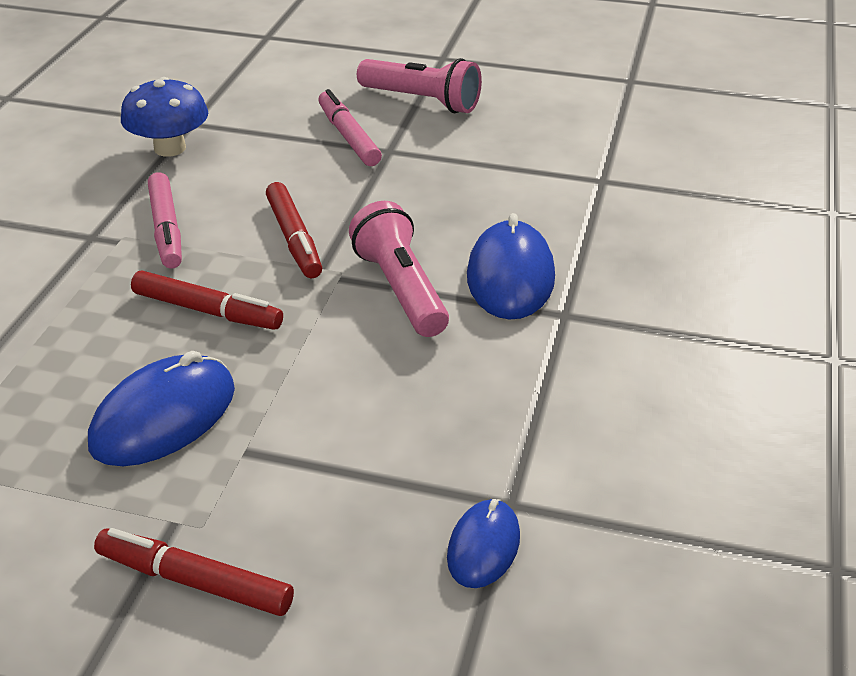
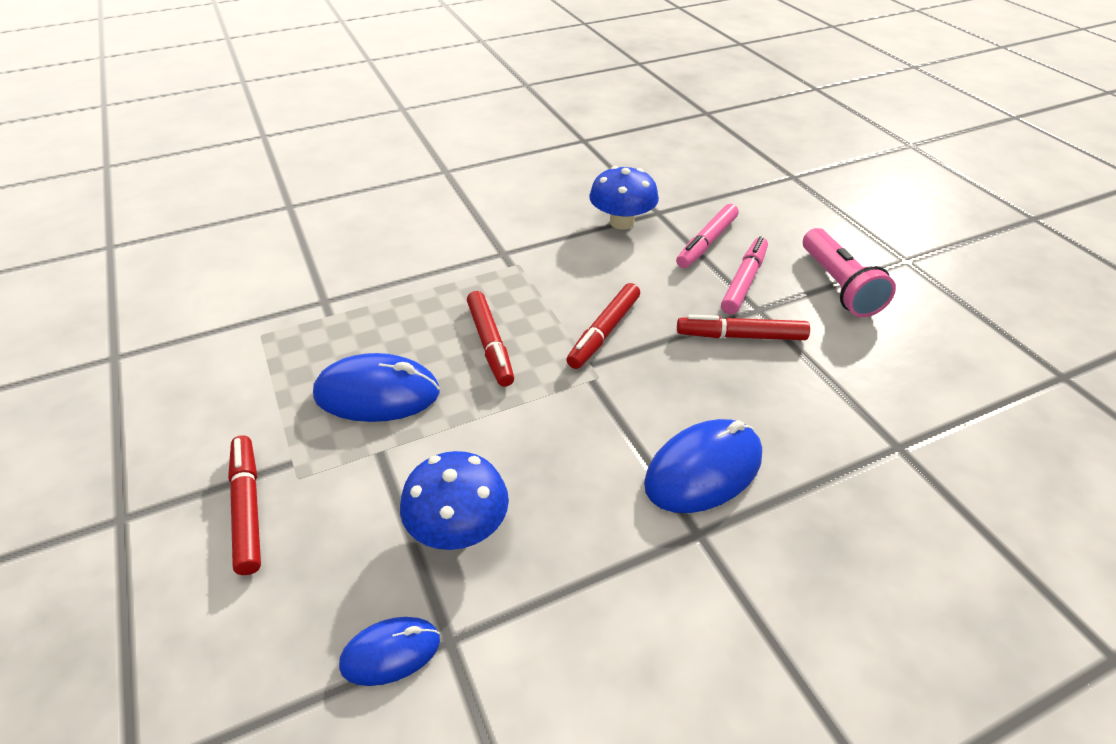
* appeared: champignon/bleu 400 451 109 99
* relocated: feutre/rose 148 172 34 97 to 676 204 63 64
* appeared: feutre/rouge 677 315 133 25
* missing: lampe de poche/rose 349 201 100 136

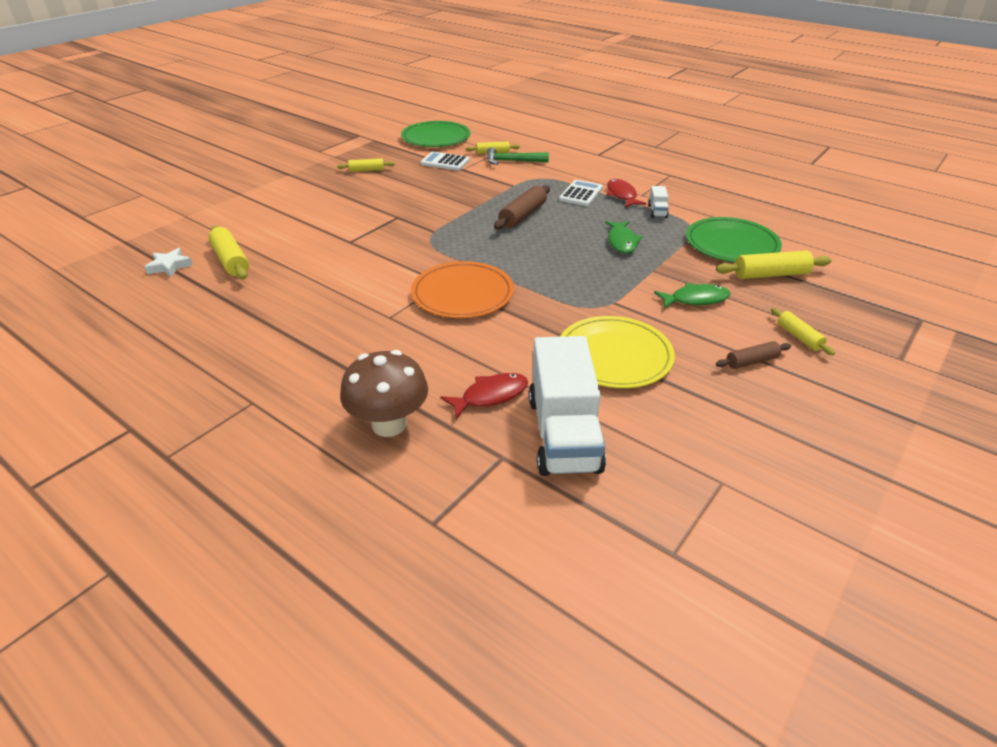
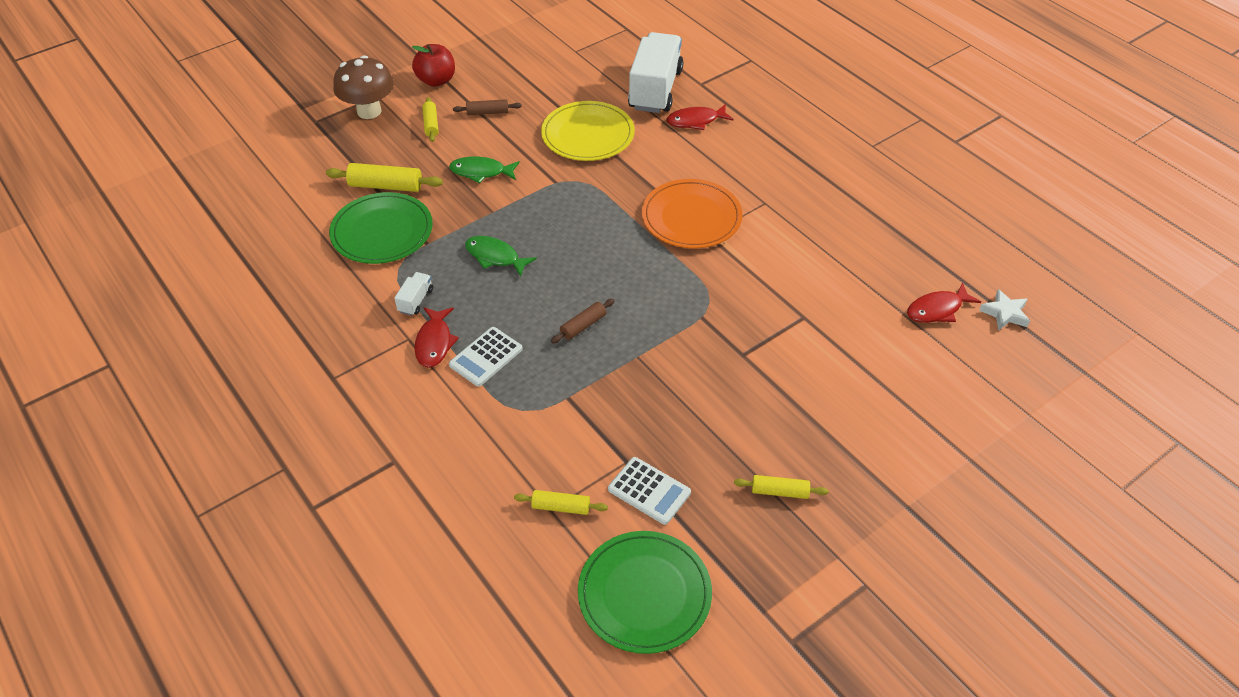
* relocated: champignon/marron 340 350 88 87 to 333 55 61 64
* appeared: pomme/rouge 412 44 43 43
* spun: poisson/vert 605 221 37 32 = 465 236 72 41 75 degrees counterclockwise
* size: rouleau à pâtisserie/marron 494 185 56 44 = 551 299 64 44 x0.62
* exchanged: rouleau à pâtisserie/jaune 208 225 41 54 to poisson/rouge 907 282 74 41
* missing: marteau/vert 487 147 62 18

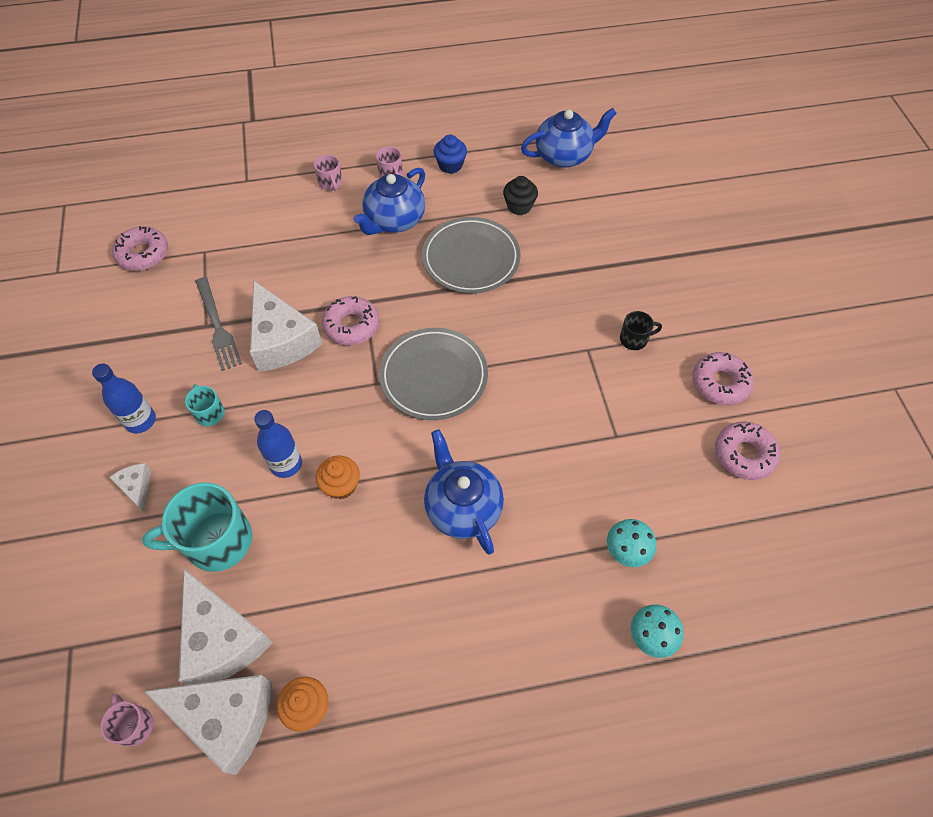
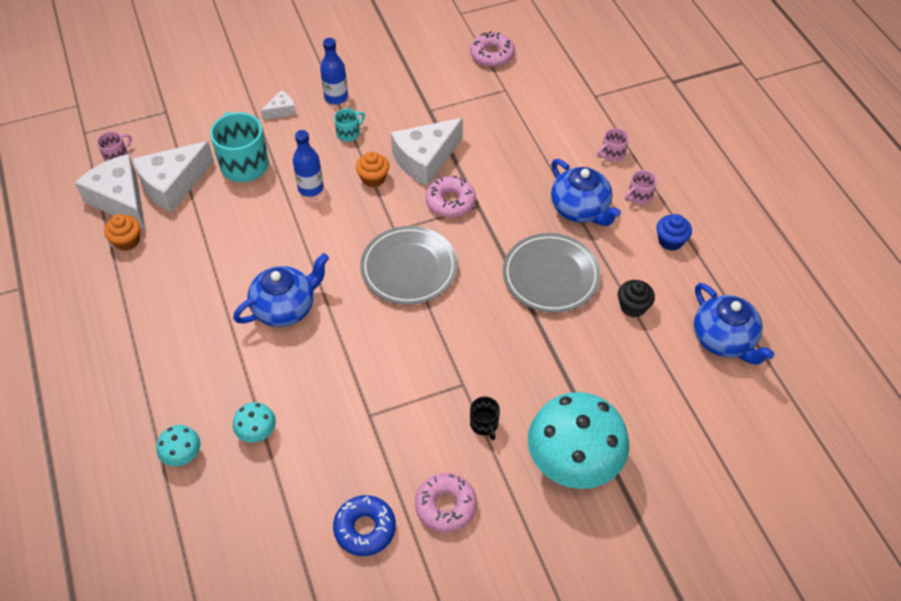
* spun: fromage/blanc 144 675 128 100 = 75 154 70 75 135 degrees clockwise
* colour: beignet/rose 715 421 65 59 to beignet/bleu 333 495 63 61
* relocated: muffin/orange 316 455 44 44 to 356 151 33 36
* appeared: champignon/turquoise 528 392 101 97
* spun: théière/bleu 353 167 72 68 = 551 159 70 67 150 degrees counterclockwise
* missing: fourchette/gris 195 277 47 94

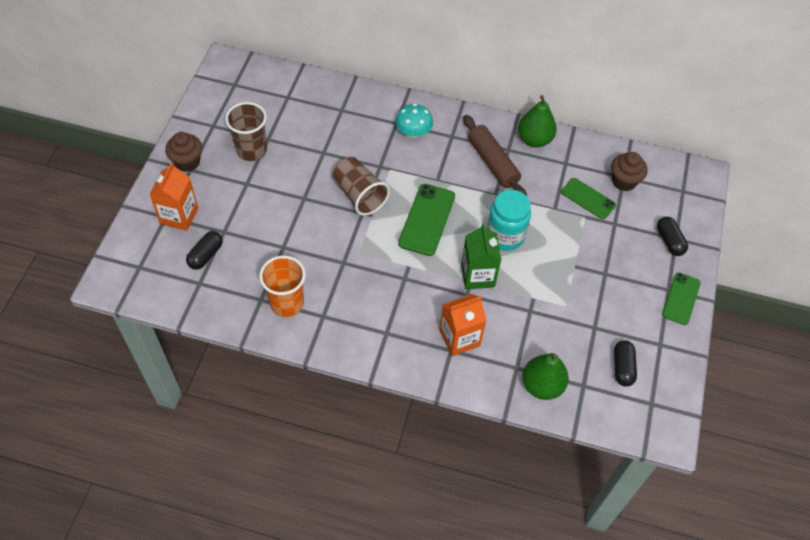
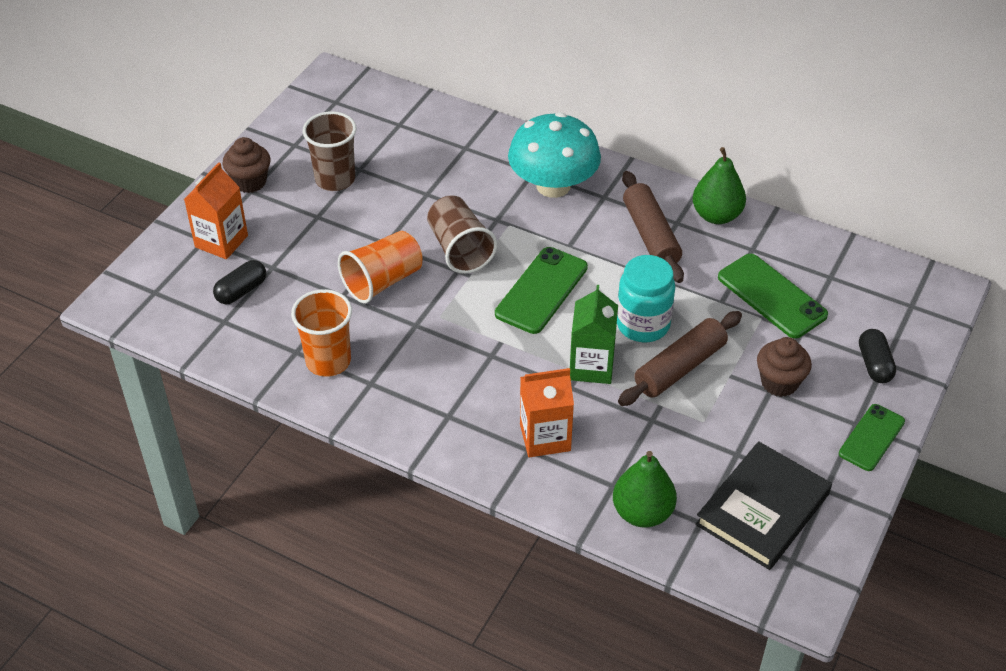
* appeared: gobelet/orange 338 231 85 72
* size: champignon/turquoise 395 104 38 34 = 508 112 93 86 x1.80
* appeared: rouleau à pâtisserie/marron 618 311 124 95
* exchanged: gélule/noir 614 340 23 47 to livre/noir 695 441 137 129
* size: téléphone/vert 561 178 55 41 = 718 254 110 84 x1.51
* relocated: muffin/marron 611 152 37 39 to 757 337 55 60

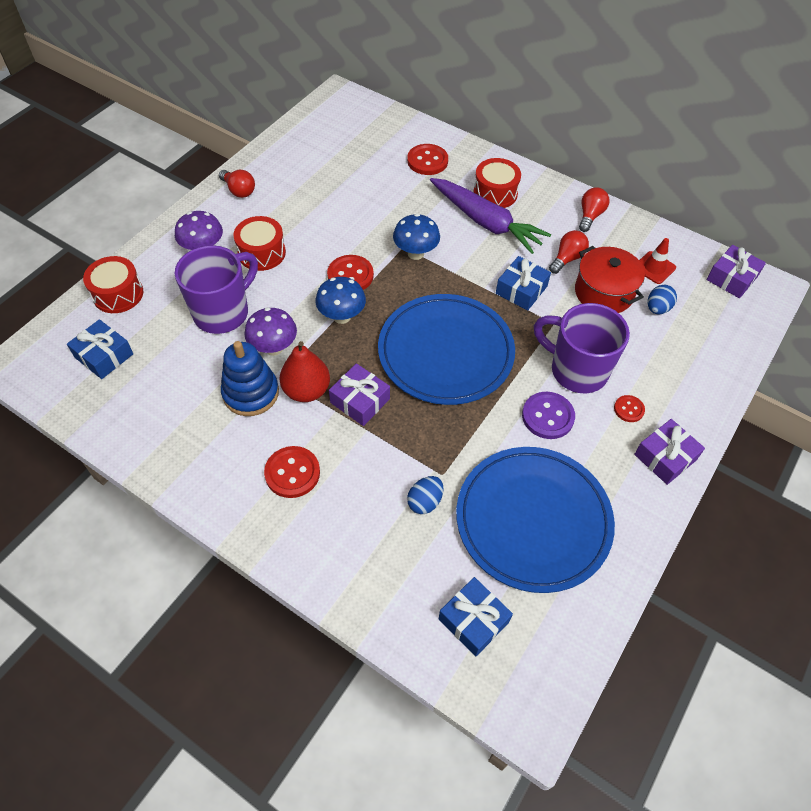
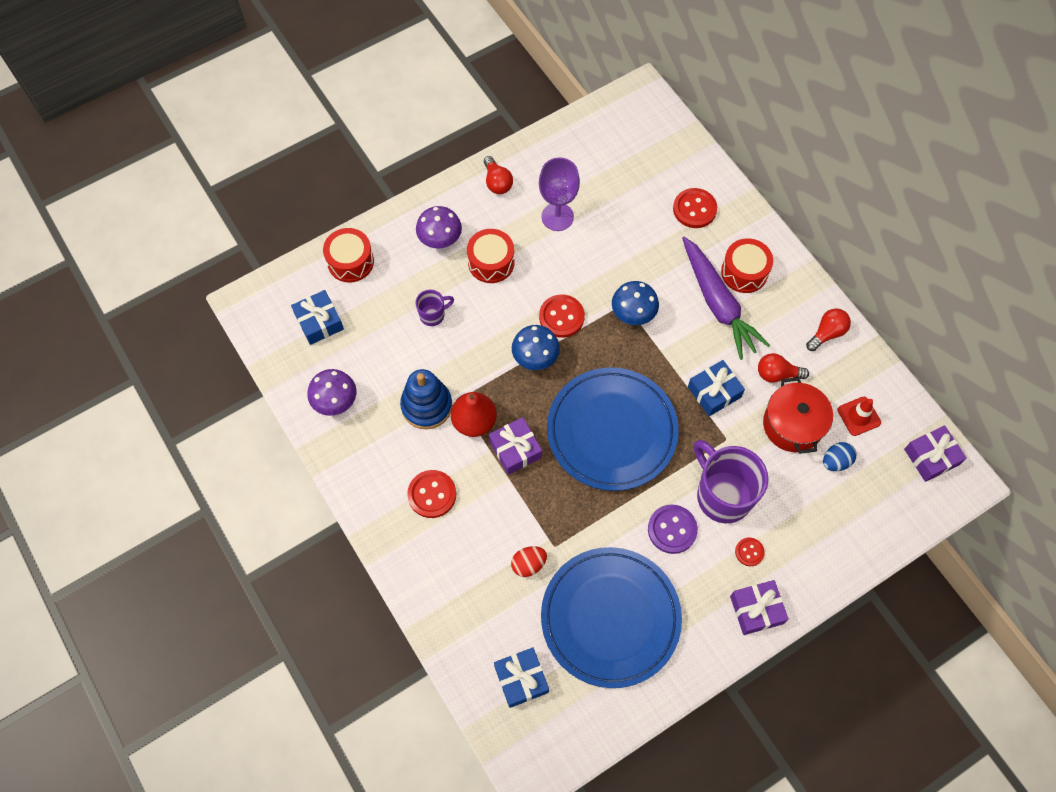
* relocated: champignon/violet 244 307 53 49 to 307 369 49 47
* size: tasse/violet 175 245 83 89 = 415 289 39 37 x0.48
* colour: œuf/bleu 407 476 36 38 to œuf/rouge 511 546 36 31
* appeared: verre à pied/violet 539 157 41 74
* spun: ampoule/rouge 549 230 40 44 = 758 353 51 30 150 degrees counterclockwise

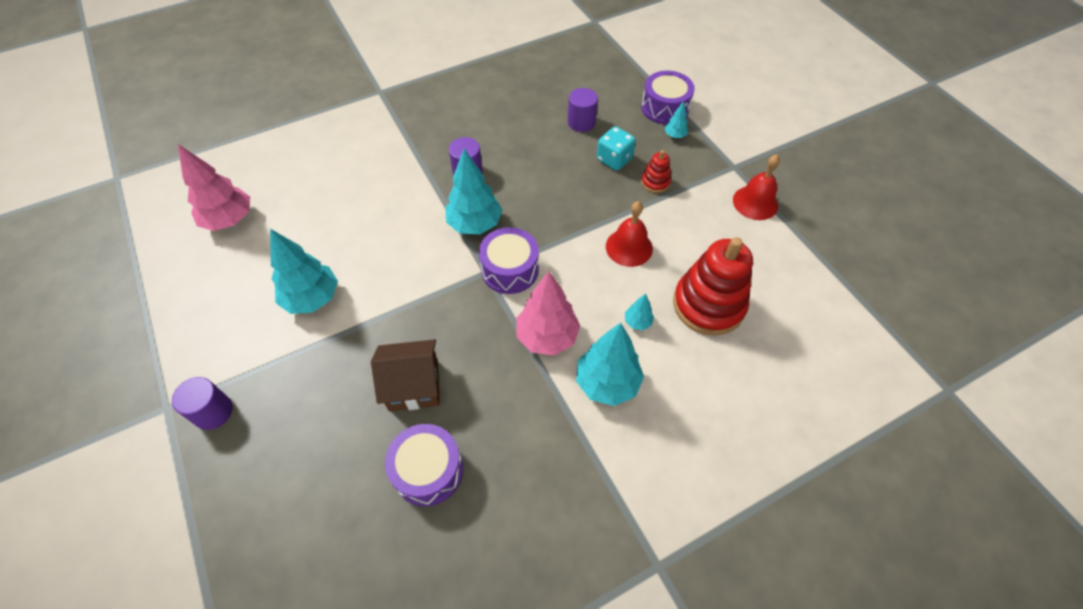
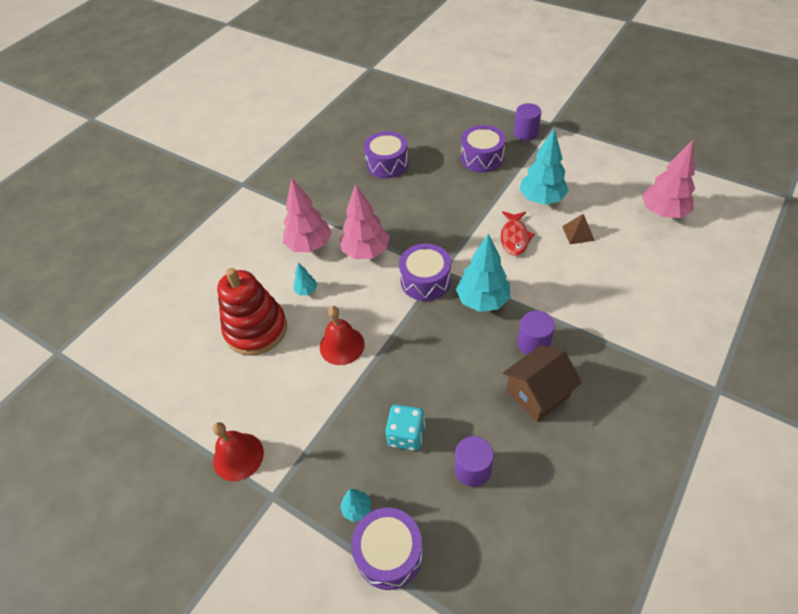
* colour: arbre/turquoise 576 323 68 83 to arbre/rose 283 178 49 74
* appeared: tambour/violet 461 125 45 47
* appeared: poisson/rouge 501 211 34 45
* relocated: maison/marron 371 339 69 72 to 503 345 79 77
* appeared: pyramide/marron 562 214 33 30
* missing: jouet à empiler/rouge 641 150 30 43

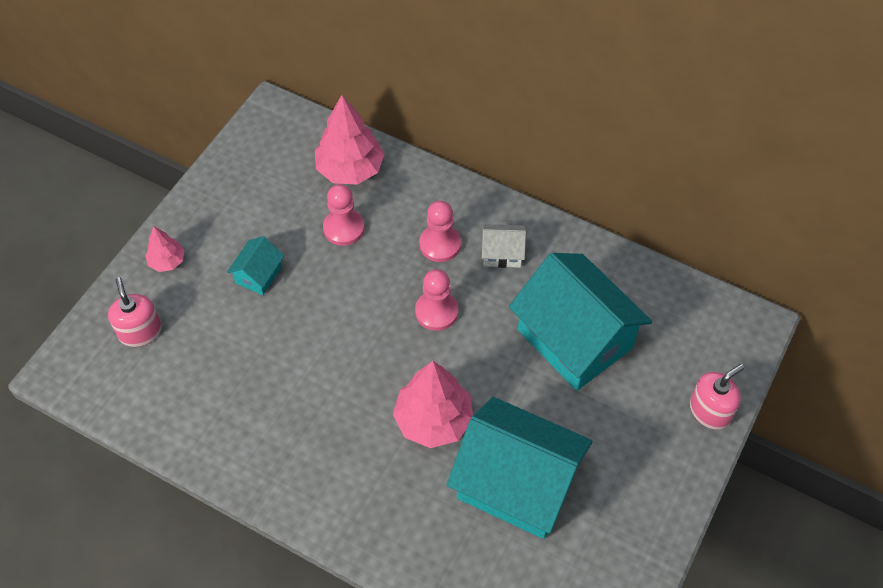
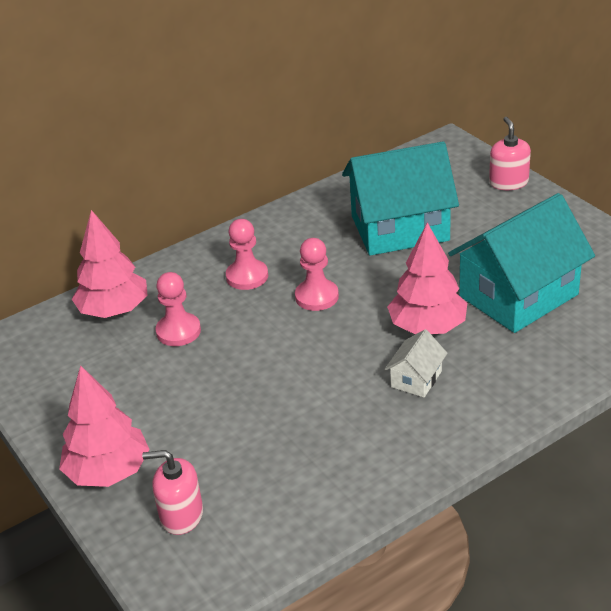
* size: arbre/rose 145 226 39 46 = 59 365 90 122 x1.88
* relocated: maison/blanc 482 224 44 44 to 384 329 64 68
* missing: maison/turquoise 227 236 57 59

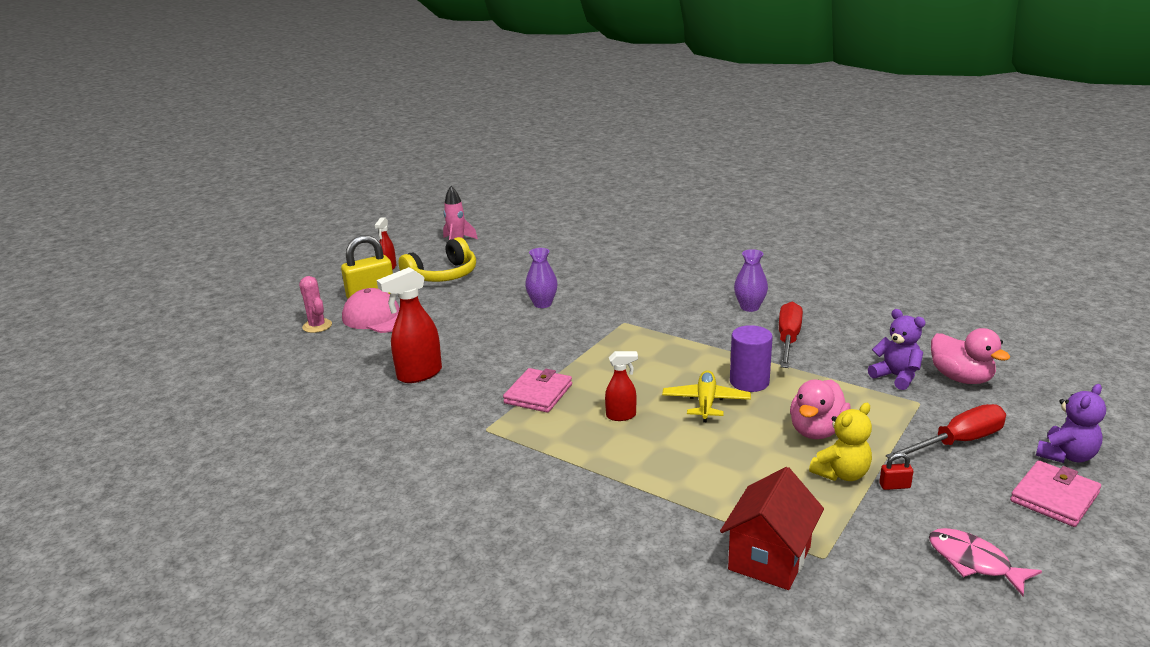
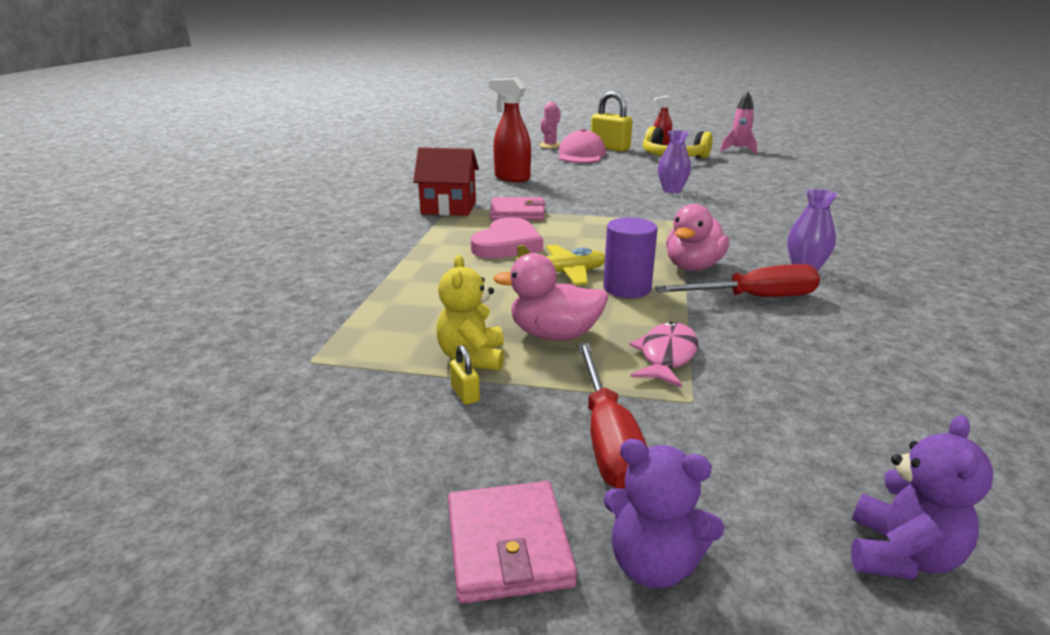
* relocated: maison/rouge 720 467 104 123 to 413 147 66 69
* spun: ours en peluche/jaune 809 403 63 78 = 436 255 68 115 60 degrees clockwise
* spun: portefeuille/rose 1010 460 91 67 = 448 481 129 123 60 degrees clockwise
* colour: cadenas/rouge 879 453 34 37 to cadenas/jaune 450 345 30 60
* exchanged: vaporisateur/rouge 605 351 33 70 to cœur/rose 471 218 72 40
* spun: tournevis/rouge 886 404 120 57 = 577 343 71 146 45 degrees clockwise
* relocated: poisson/rose 929 528 113 68 to 629 322 69 66
* relocated: canard/rose 931 328 79 56 to 666 204 63 67
* relocated: ours en peluche/violet 868 309 58 81 to 851 415 142 165

